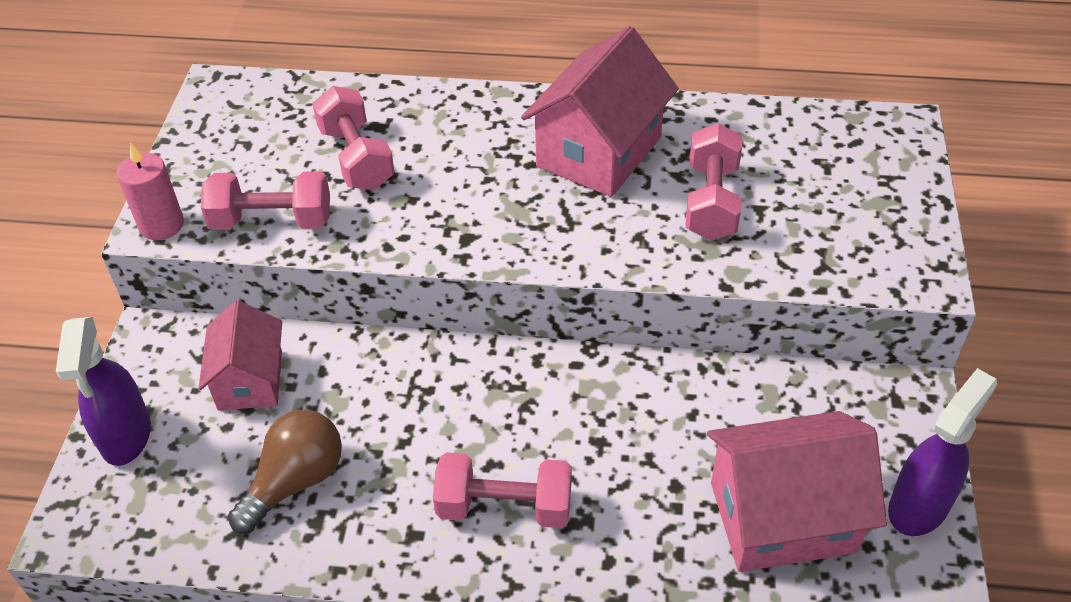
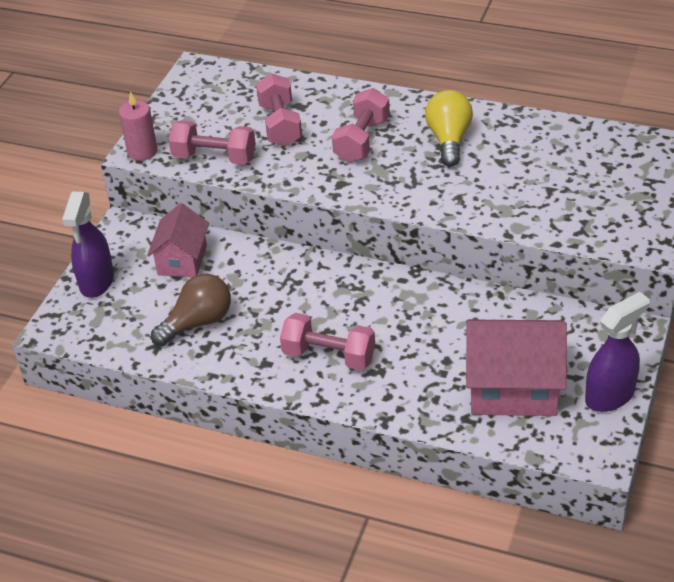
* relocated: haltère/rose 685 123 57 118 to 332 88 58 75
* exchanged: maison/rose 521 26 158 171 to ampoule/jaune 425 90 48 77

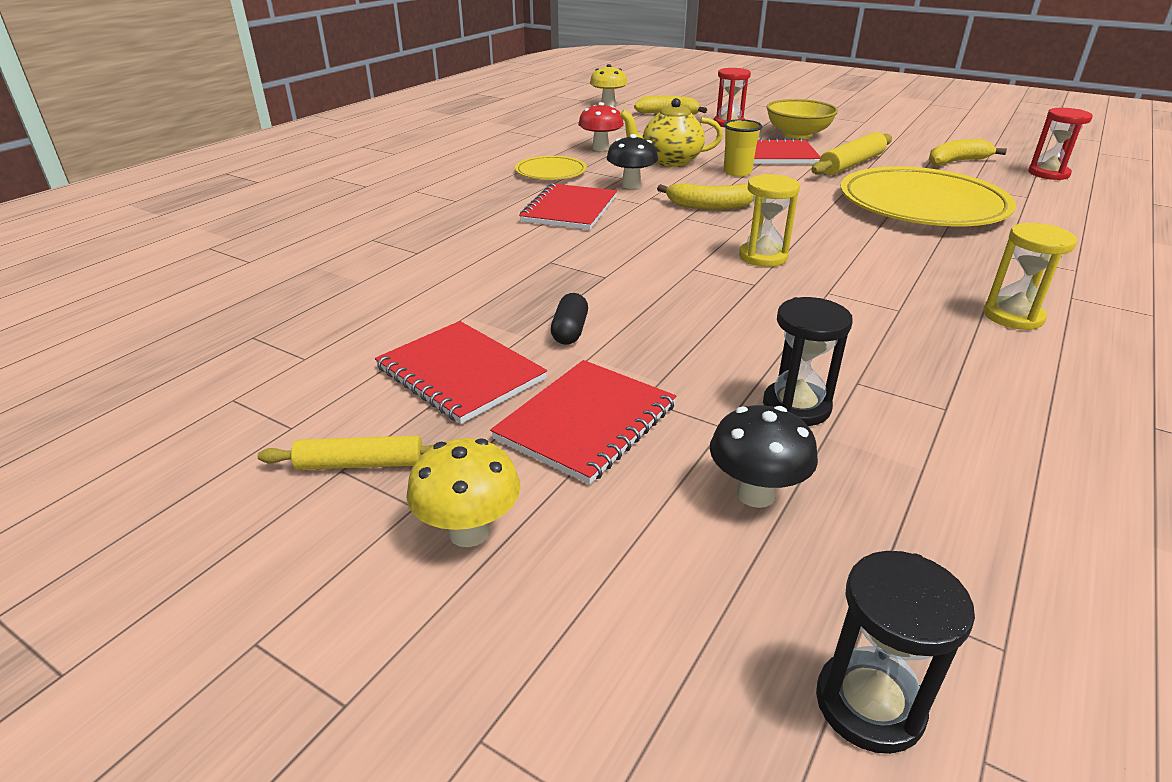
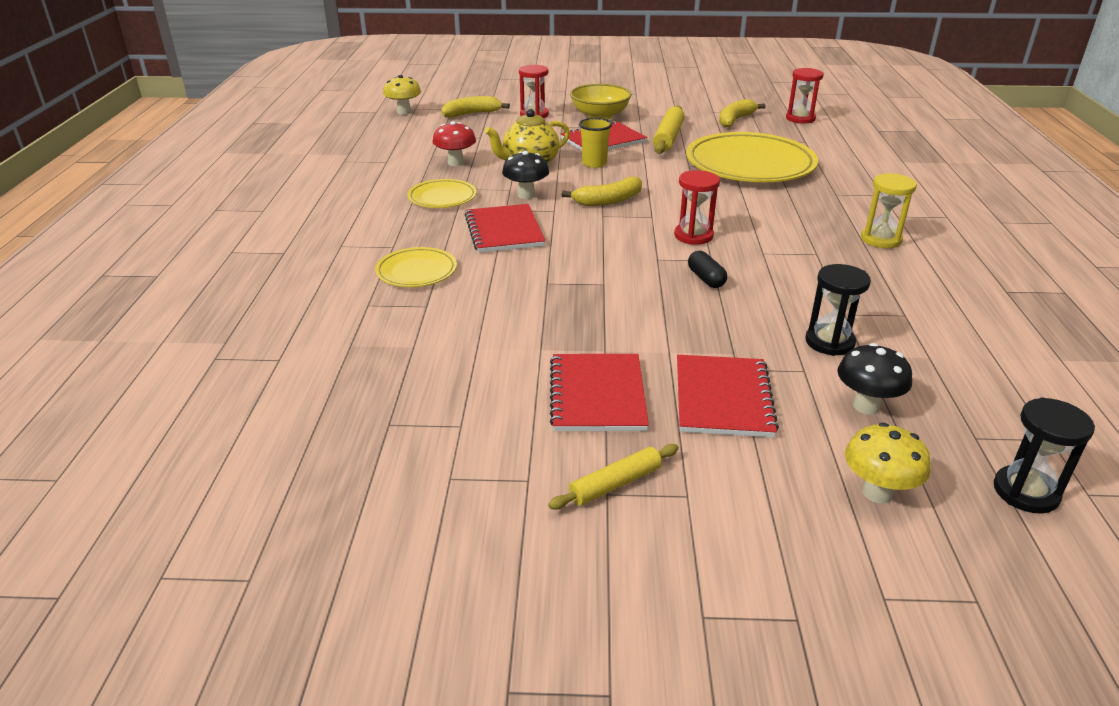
* appeared: assiette/jaune 375 247 82 40
* spun: carnet/rouge 375 321 172 103 = 550 354 99 77 75 degrees clockwise
* colour: sablier/jaune 739 174 61 93 to sablier/rouge 674 170 46 75
* relocated: gélule/noir 551 293 37 52 to 688 251 39 37
* relocated: champignon/jaune 406 438 114 109 to 845 423 86 81

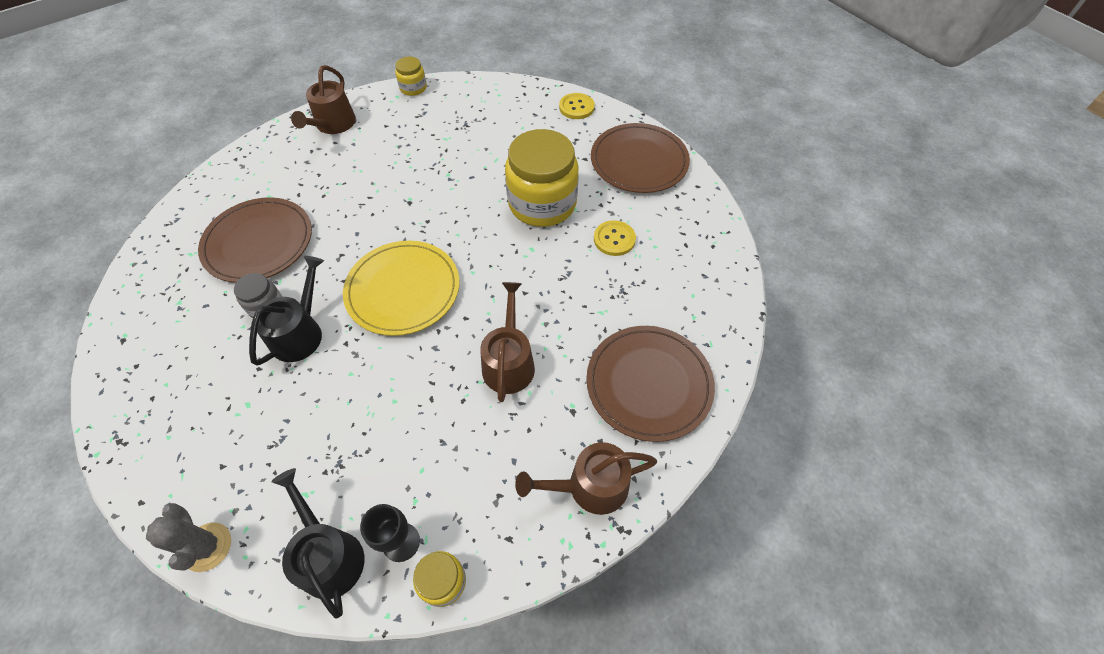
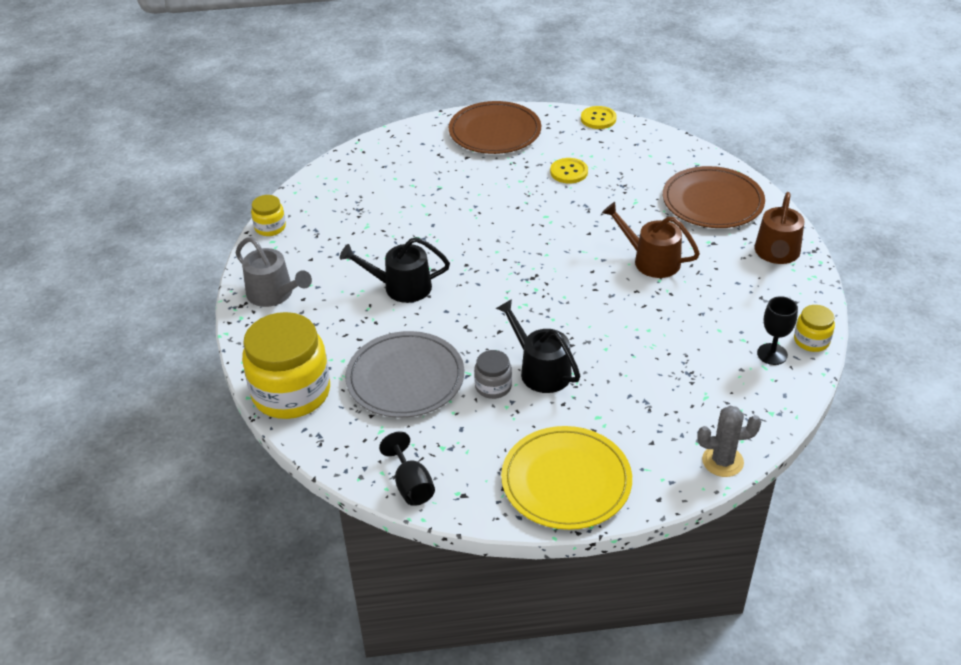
* colour: arrosoir/marron 291 65 65 69 to arrosoir/gris 236 237 76 70
* relocated: bocal/jaune 505 129 73 98 to 242 312 88 107
* relocated: arrosoir/noir 271 468 93 151 to 340 237 110 66
* colour: assiette/marron 198 197 114 86 to assiette/gris 345 331 119 87
* appeared: verre à pied/noir 379 432 56 74
* relocated: assiette/jaune 343 241 116 95 to 501 426 131 104
* relocated: bouton/jaune 559 93 36 26 to 581 106 36 23

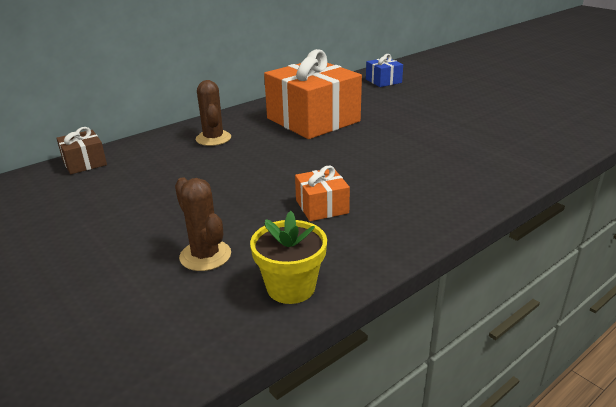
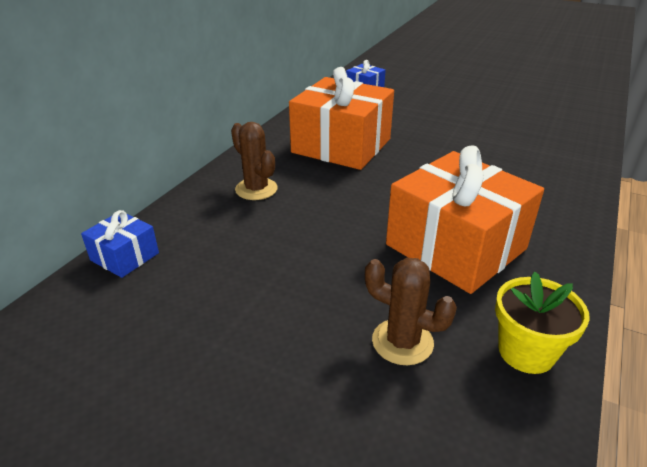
* colour: cadeau/marron 56 127 51 47 to cadeau/bleu 81 210 78 68
* size: cadeau/orange 295 166 55 55 = 386 146 158 148 x2.16

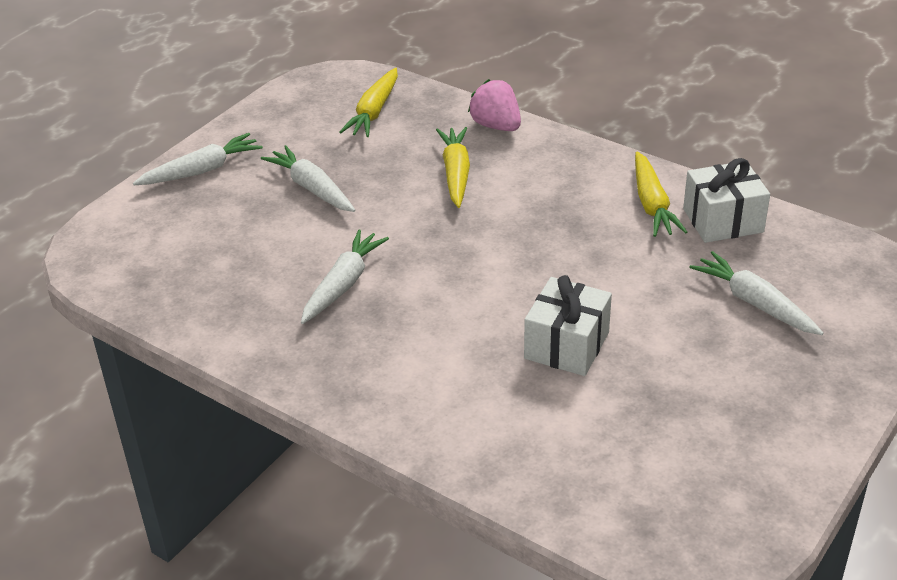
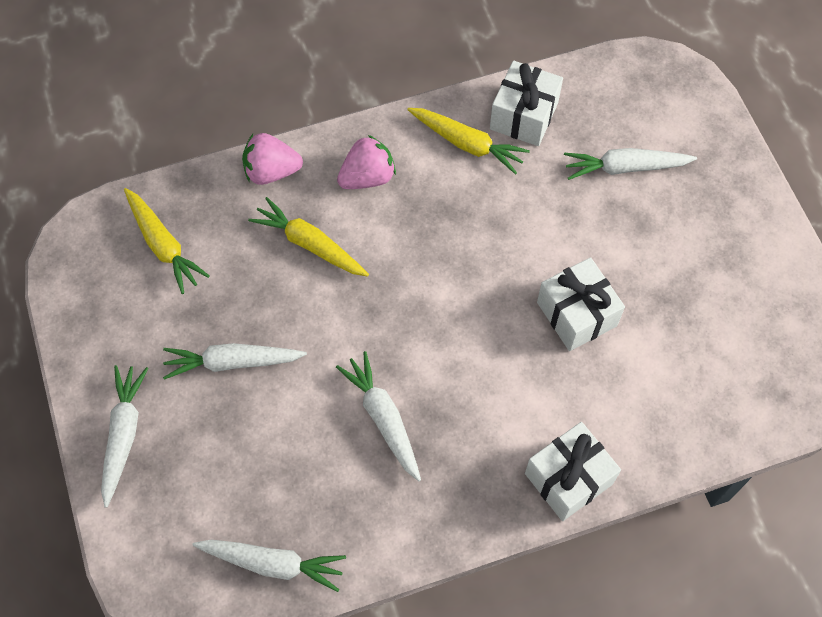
* appeared: carotte/blanc 192 540 154 52
* appeared: fraise/rose 337 135 59 54
* appeared: cadeau/blanc 525 422 96 99

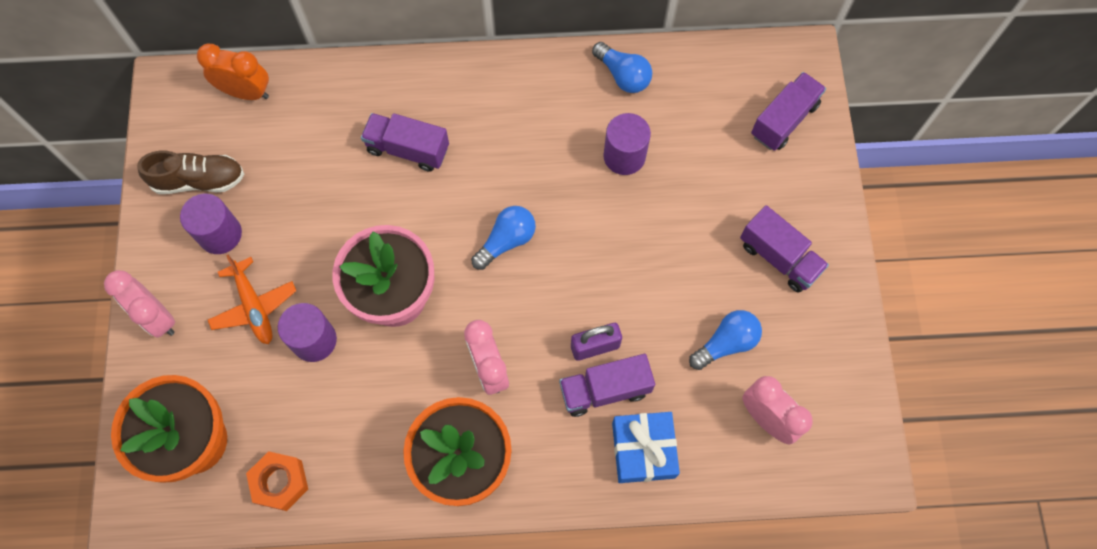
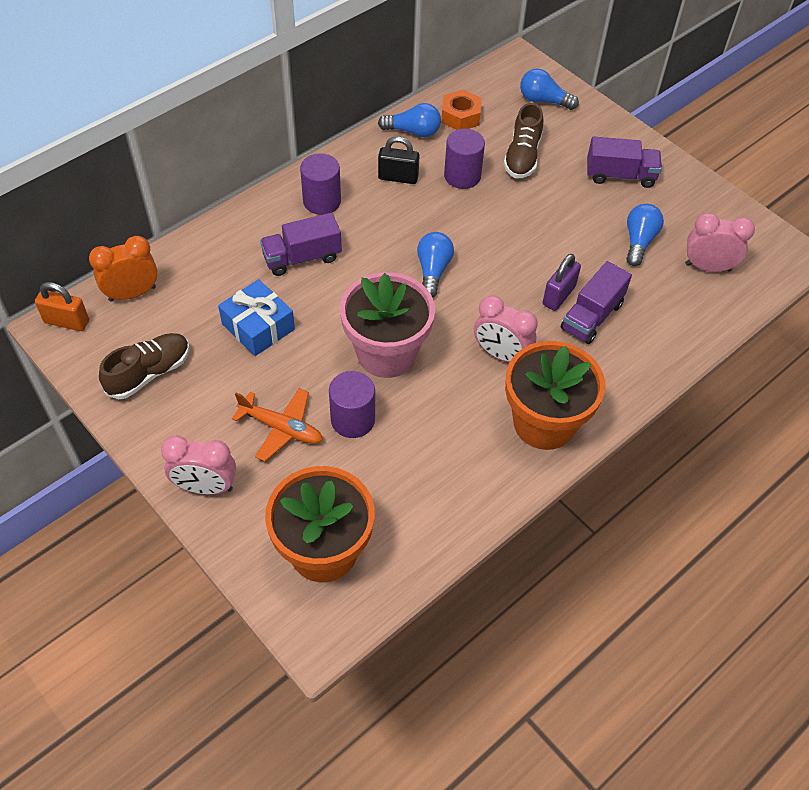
* appeared: cadenas/orange 35 282 54 49
* relocated: cadeau/bleu 612 412 68 71 to 218 279 77 77
* relocated: cylindre/violet 180 194 62 60 to 300 153 41 62
* appeared: cadenas/noir 378 137 42 47
* relocated: écrou/orange 246 451 62 60 to 441 90 40 40
* appeared: chaussure/marron 503 103 40 76
* exchanged: camion/violet 751 72 75 79 to ampoule/bleu 520 69 59 41

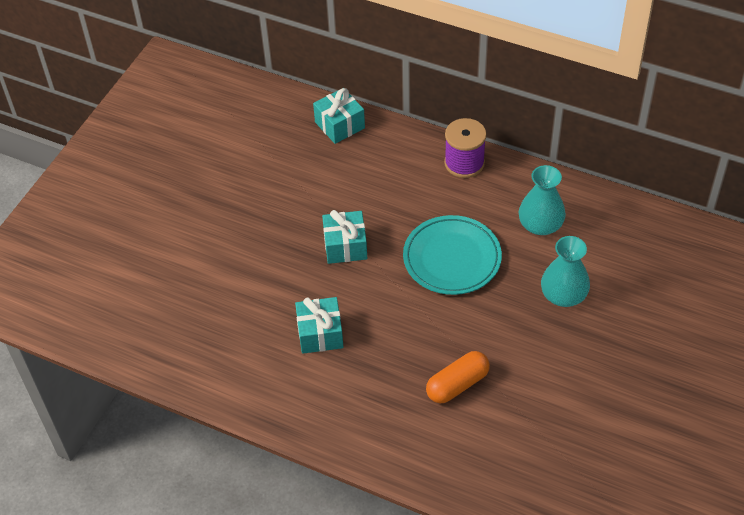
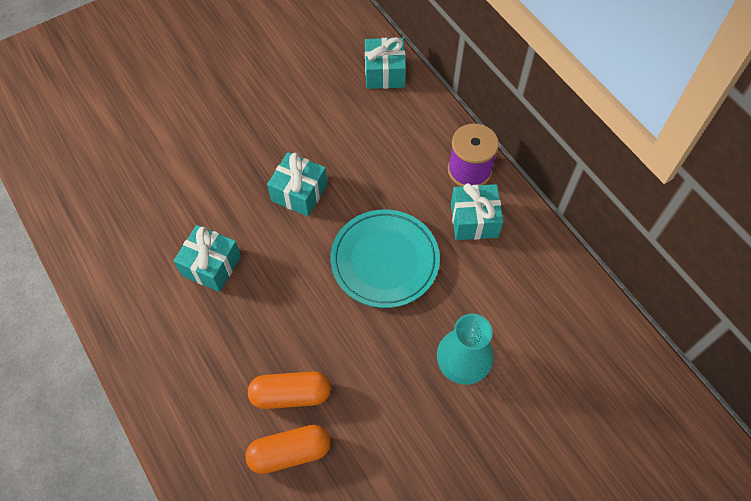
* appeared: gélule/orange 245 425 86 49
* appeared: cadeau/turquoise 451 183 52 57
* missing: vase/turquoise 519 165 47 70

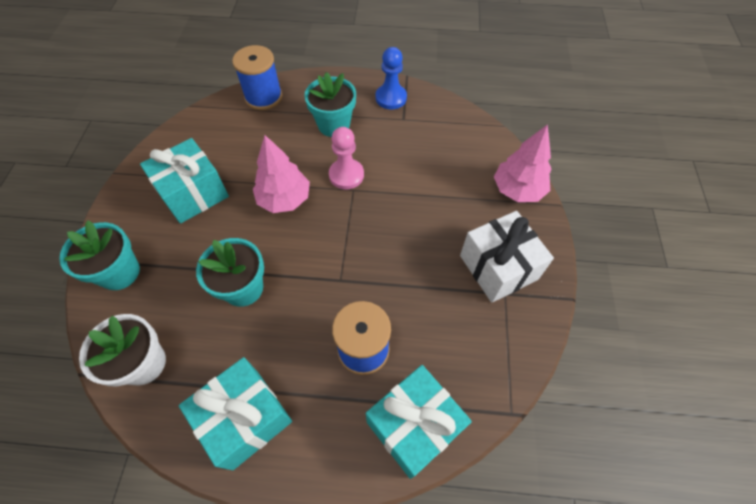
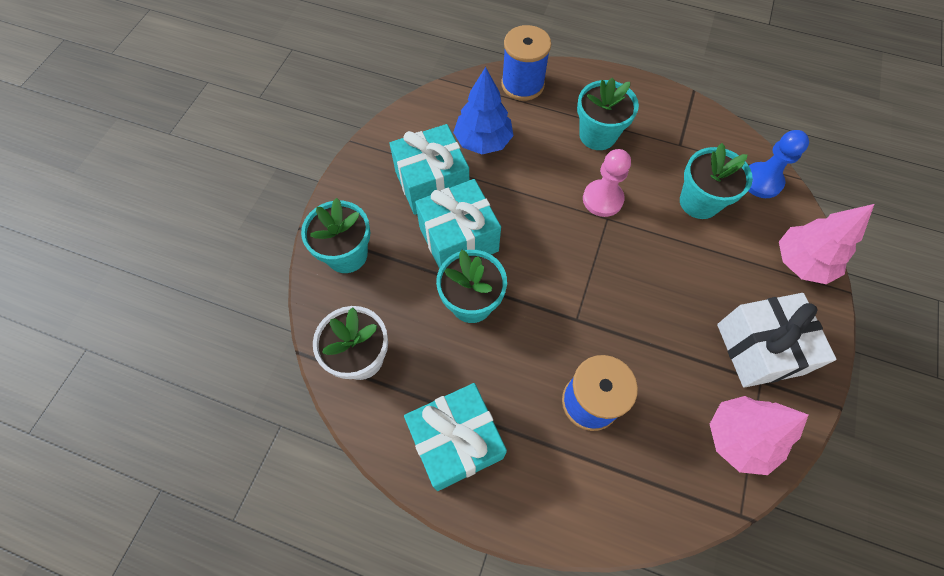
* relocated: cadeau/turquoise 366 365 106 114 to 415 179 86 90
* appeared: arbre/bleu 453 67 61 87
* appeared: pot de fleurs/turquoise 680 143 73 76
* relocated: arbre/rose 253 135 57 78 to 710 396 98 79
* relocated: pion/bleu 375 47 32 63 to 748 130 61 68

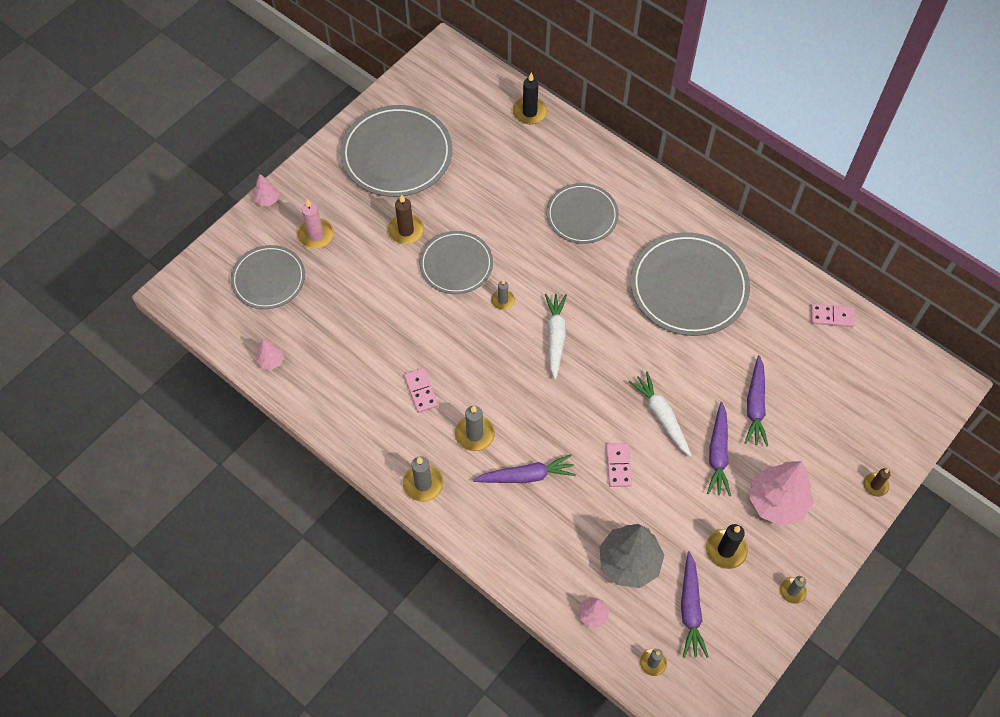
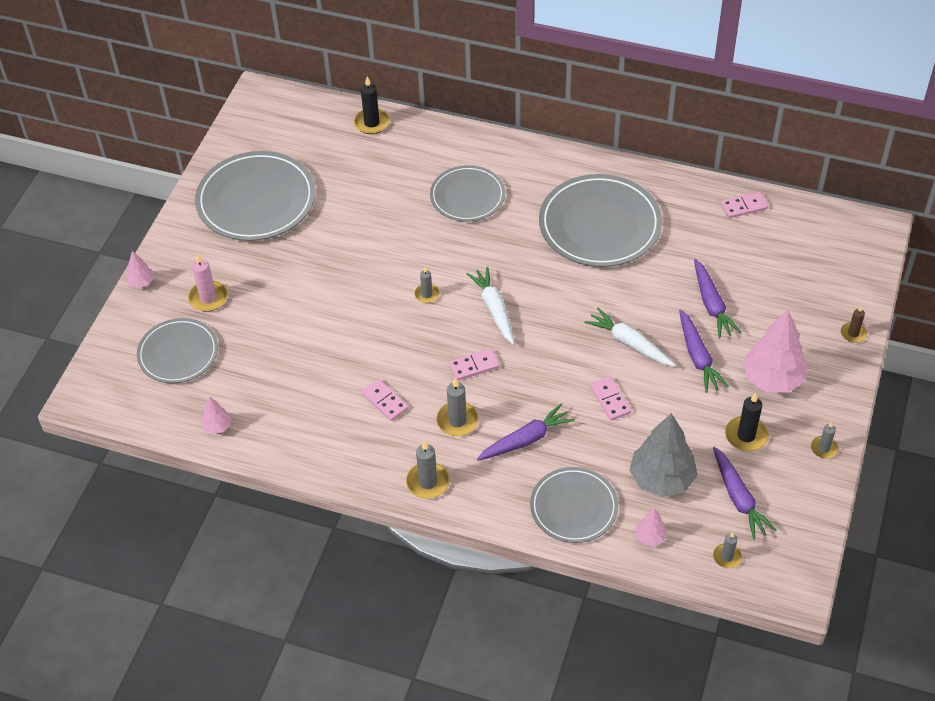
* appeared: domino/rose 449 348 51 33
* relocated: assiette/gris 419 231 74 63 to 530 467 88 76
* missing: bougie/marron 388 194 36 50

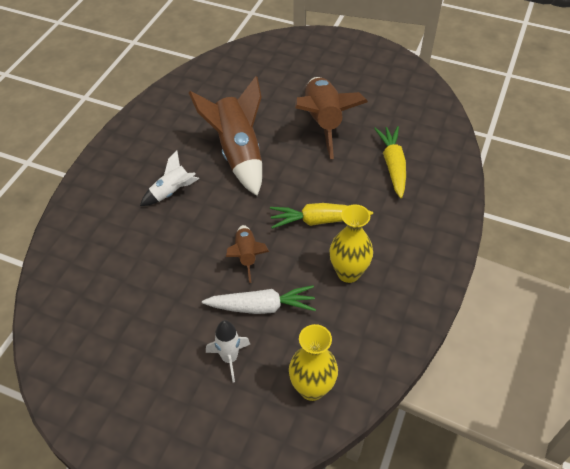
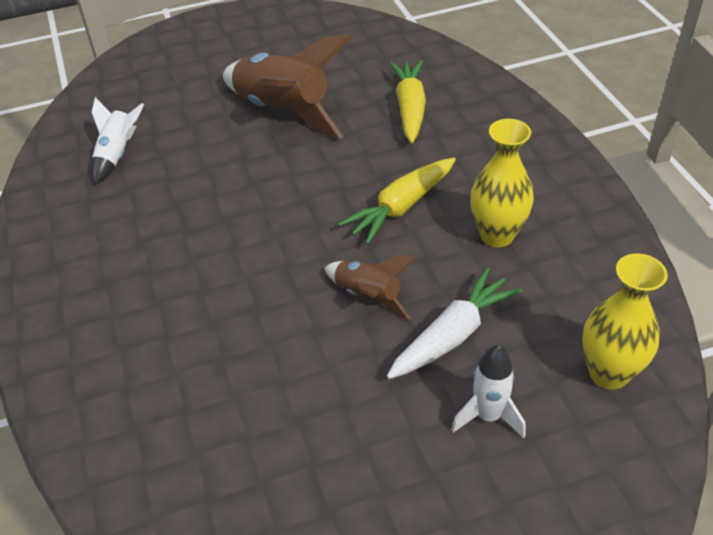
* relocated: fusée/blanc 140 150 59 56 to 91 97 53 87
* spun: carotte/jaune 374 126 32 72 = 389 60 37 83 45 degrees clockwise
* missing: fusée/marron 189 76 73 120

